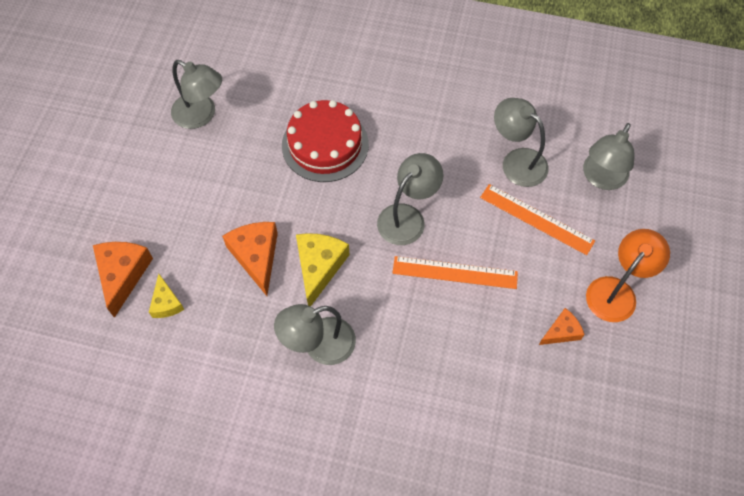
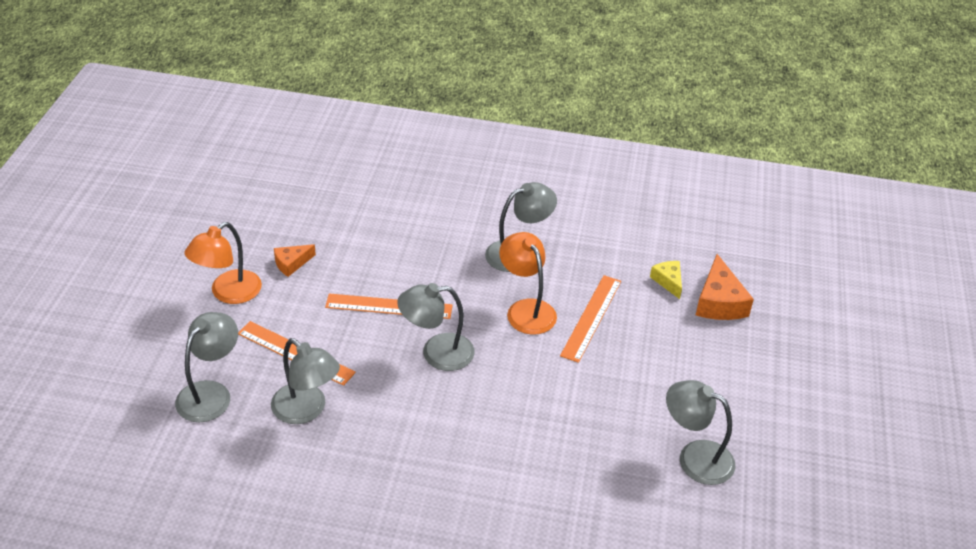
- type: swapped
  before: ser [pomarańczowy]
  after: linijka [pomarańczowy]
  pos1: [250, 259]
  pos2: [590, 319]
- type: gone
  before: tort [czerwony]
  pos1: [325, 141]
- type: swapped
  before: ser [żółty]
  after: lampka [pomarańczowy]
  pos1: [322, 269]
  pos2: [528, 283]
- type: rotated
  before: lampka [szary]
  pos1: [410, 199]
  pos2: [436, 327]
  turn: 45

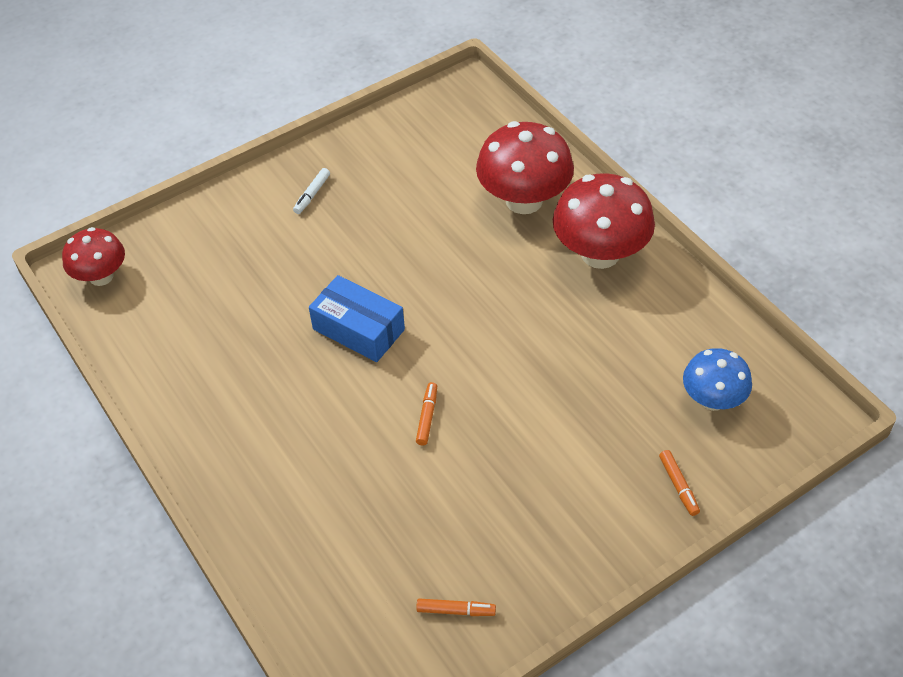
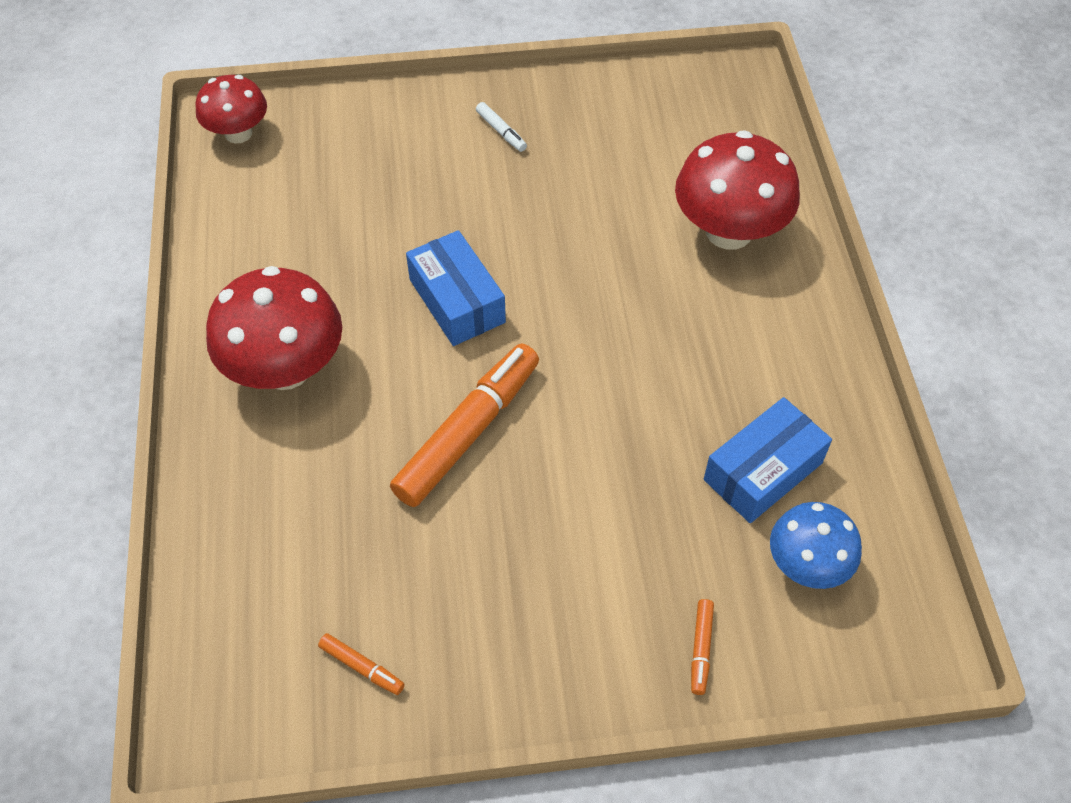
- type: rotated
  before: flamaster [biały]
  pos1: [311, 191]
  pos2: [501, 127]
  turn: -90
- type: scaled
  before: flamaster [pomarańczowy]
  pos1: [426, 413]
  pos2: [464, 425]
  scale: 2.38
- type: shifted
  before: grzyb [czerwony]
  pos1: [604, 221]
  pos2: [274, 328]
- type: new
  after: pudełko [niebieski]
  pos2: [768, 460]

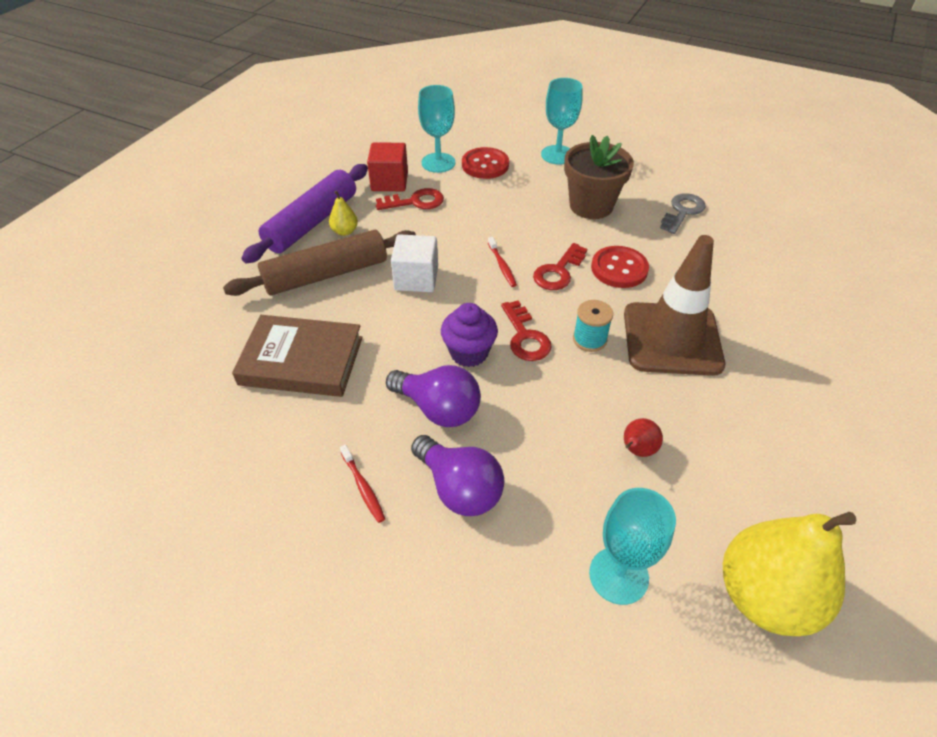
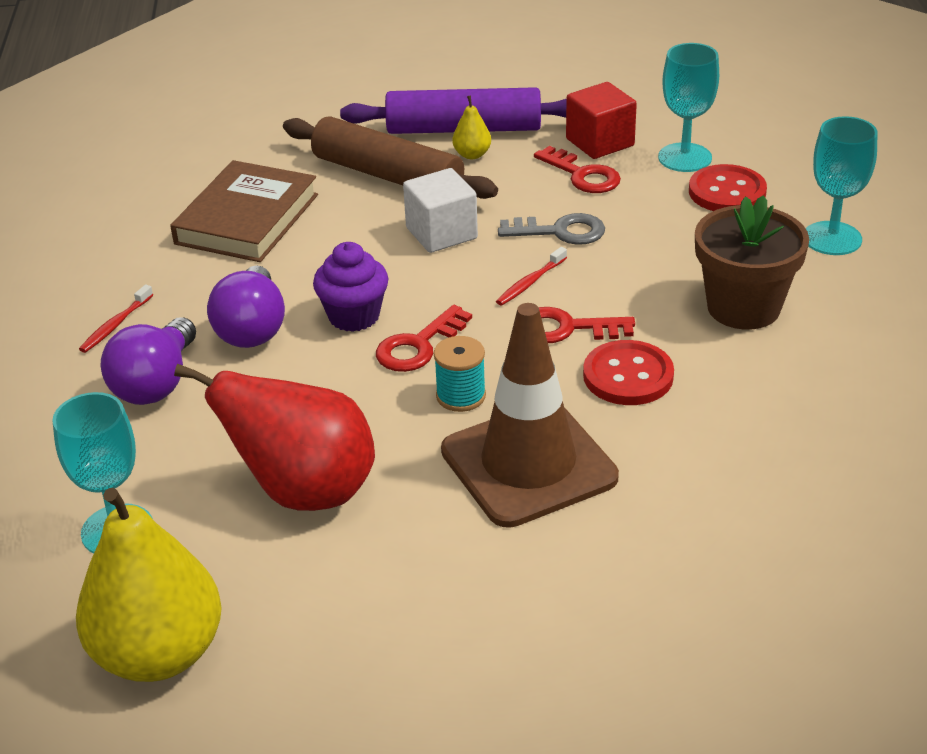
- type: rotated
  before: książka [brązowy]
  pos1: [297, 356]
  pos2: [244, 211]
  turn: 45
- type: scaled
  before: gruszka [czerwony]
  pos1: [643, 437]
  pos2: [274, 437]
  scale: 2.4
- type: shifted
  before: klucz [szary]
  pos1: [682, 213]
  pos2: [551, 229]

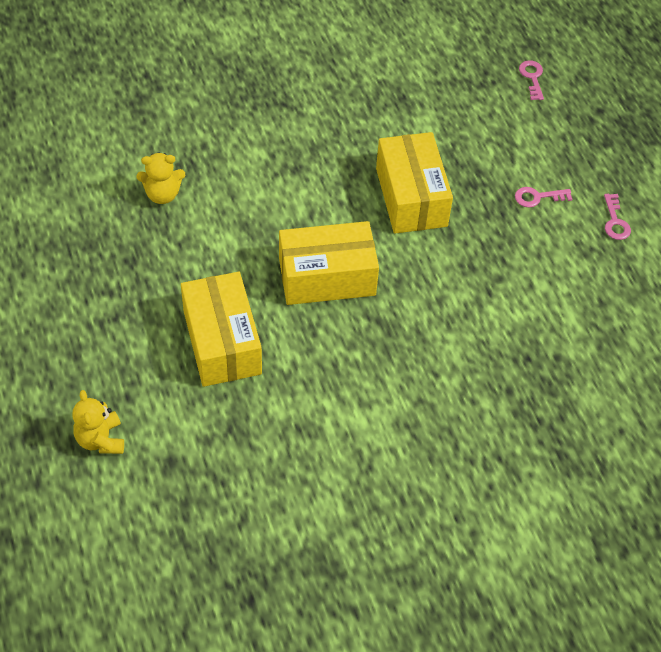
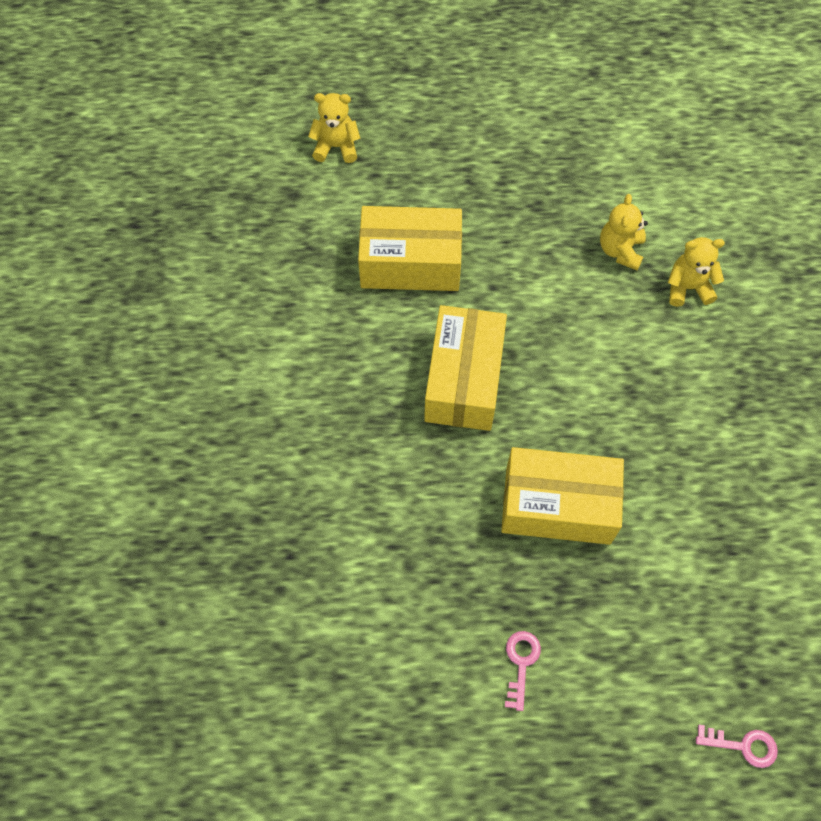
- type: gone
  before: klucz [różowy]
  pos1: [617, 217]
- type: new
  after: miś [żółty]
  pos2: [696, 272]

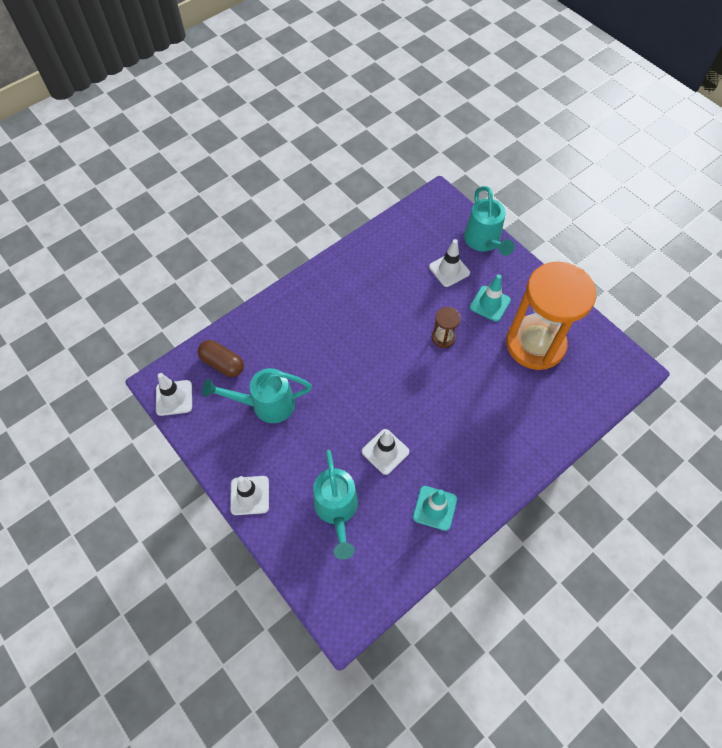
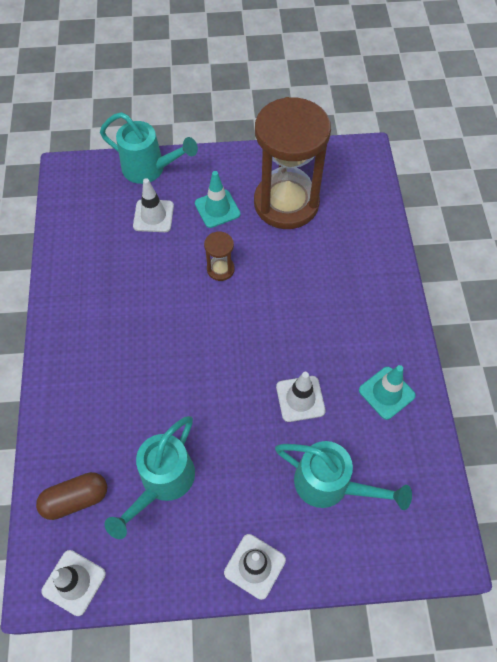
- type: repainted
  before: klepsydra [pomarańczowy]
  after: klepsydra [brązowy]
  pos1: [551, 316]
  pos2: [292, 163]

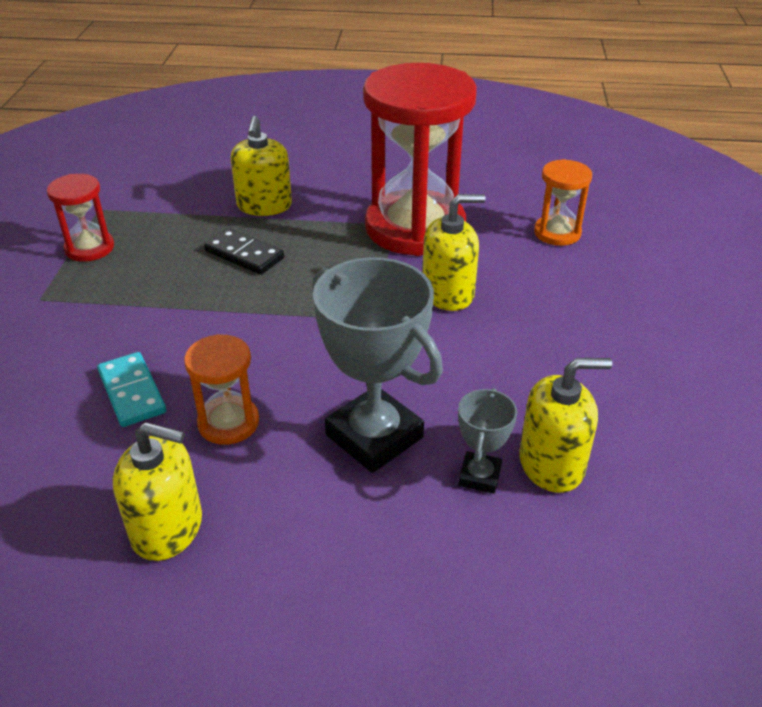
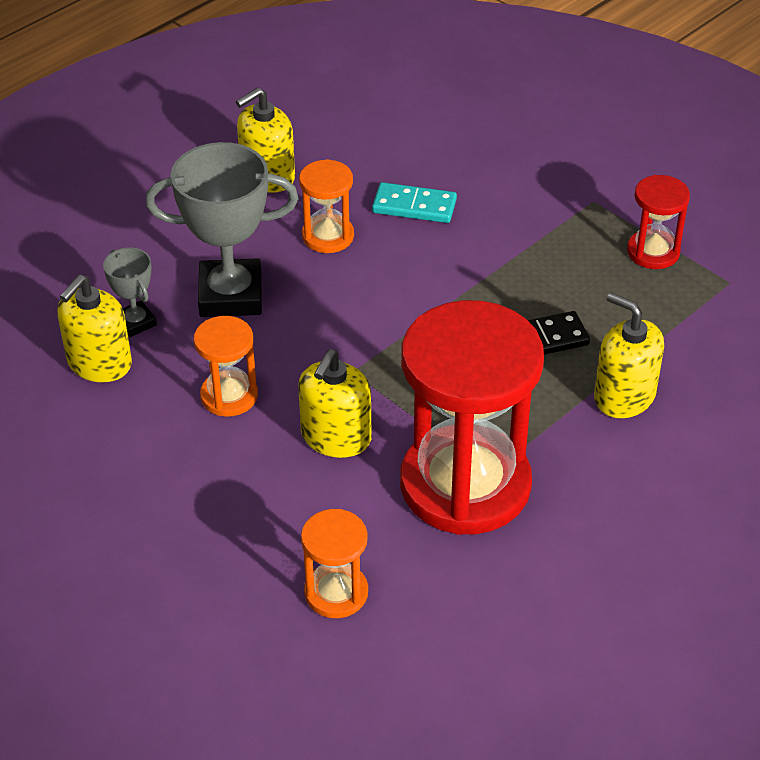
- type: new
  after: klepsydra [pomarańczowy]
  pos2: [226, 366]

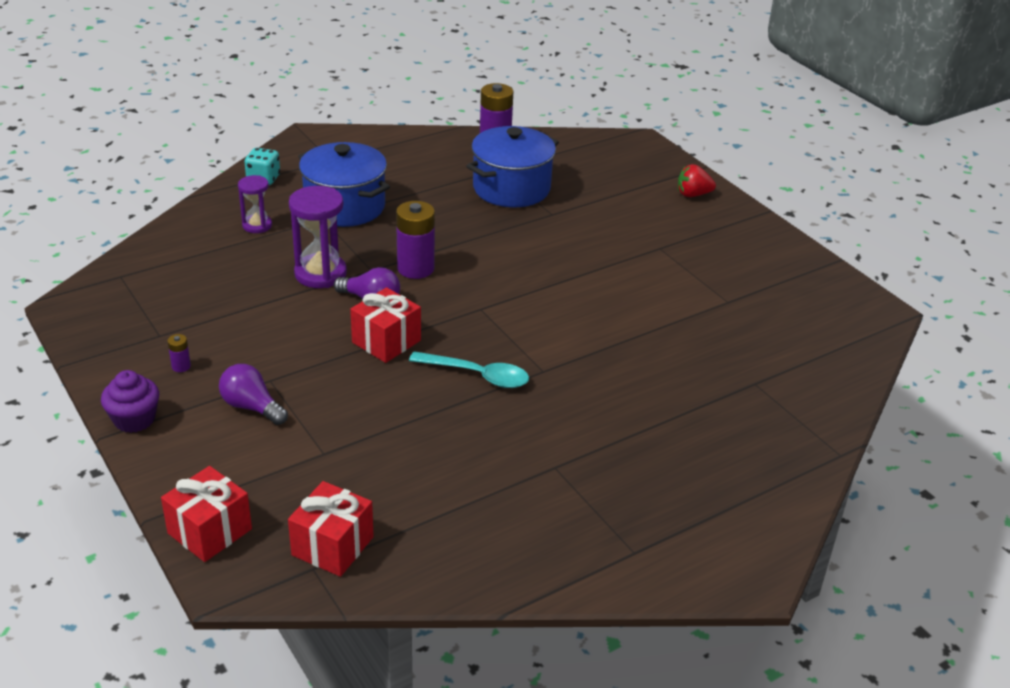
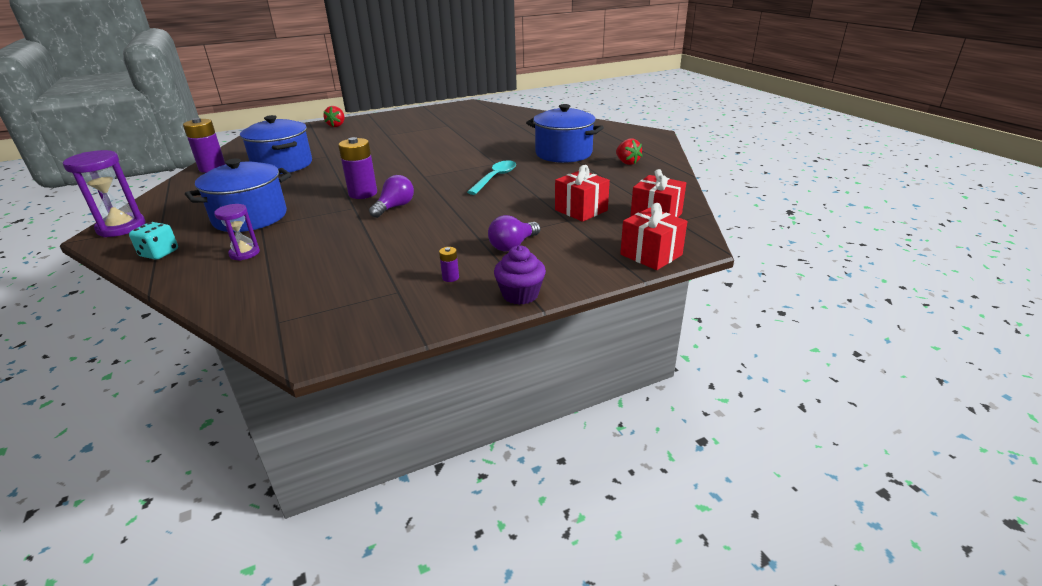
- type: shifted
  before: klepsydra [fioletowy]
  pos1: [318, 237]
  pos2: [104, 193]
- type: shifted
  before: prezent [czerwony]
  pos1: [385, 325]
  pos2: [582, 193]
- type: new
  after: garnek [niebieski]
  pos2: [565, 133]
- type: new
  after: truskawka [czerwony]
  pos2: [629, 152]

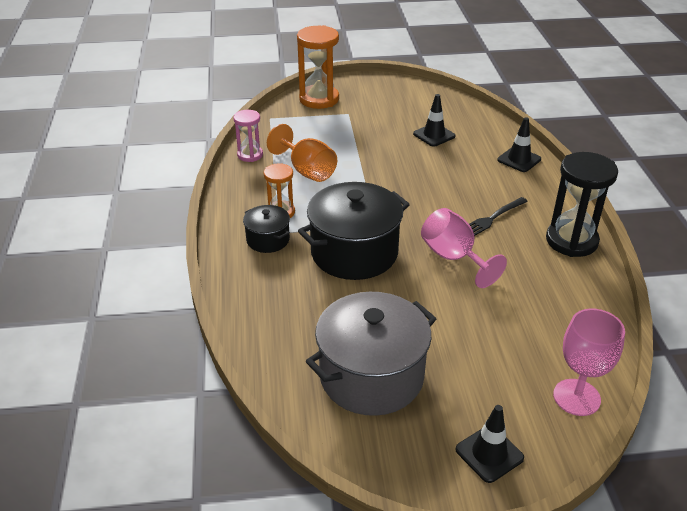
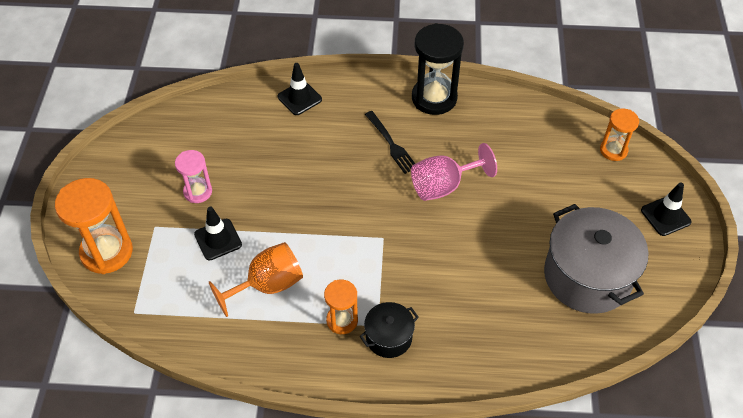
- type: shifted
  before: klepsydra [różowy]
  pos1: [248, 136]
  pos2: [193, 176]
- type: gone
  before: garnek [czarny]
  pos1: [354, 231]
- type: shifted
  before: pachołek [czarny]
  pos1: [434, 120]
  pos2: [218, 234]
- type: swapped
  before: kielich [różowy]
  after: klepsydra [pomarańczowy]
  pos1: [589, 362]
  pos2: [619, 134]

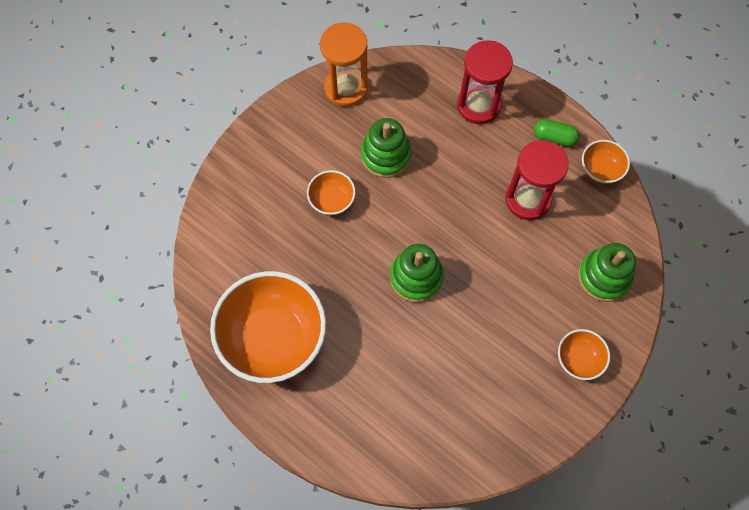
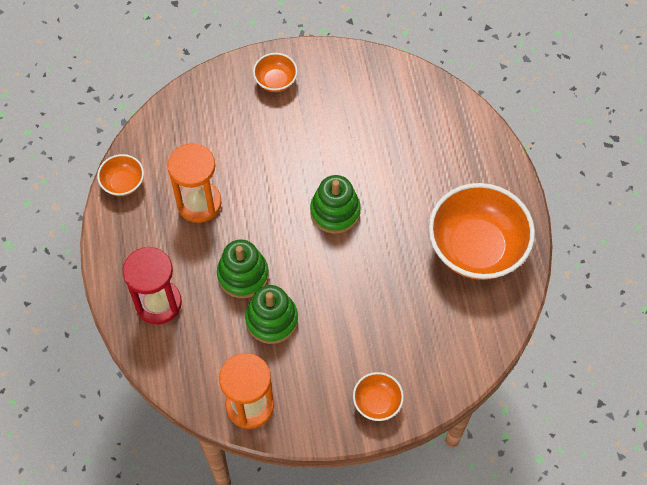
- type: shifted
  before: miska [pomarańczowy]
  pos1: [331, 192]
  pos2: [378, 396]
- type: repainted
  before: klepsydra [czerwony]
  after: klepsydra [pomarańczowy]
  pos1: [537, 180]
  pos2: [194, 183]
- type: gone
  before: kapsułka [zielony]
  pos1: [557, 132]
- type: shifted
  before: zabawka nakładanka [zielony]
  pos1: [607, 272]
  pos2: [243, 269]

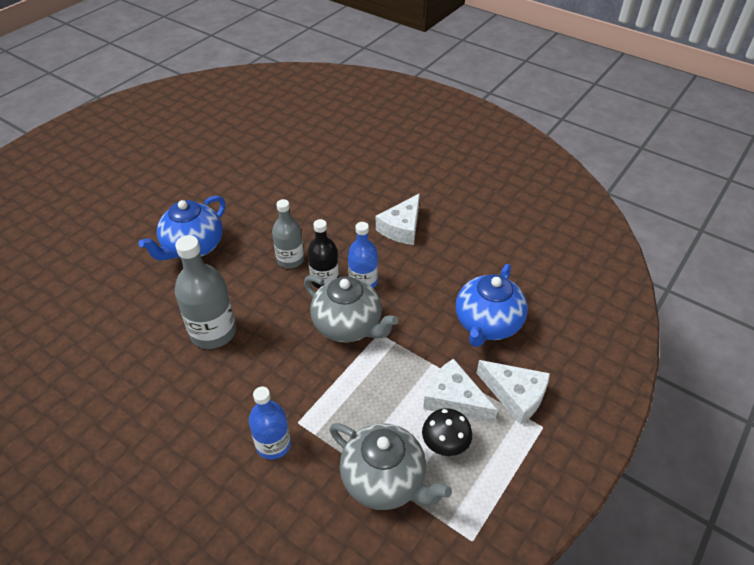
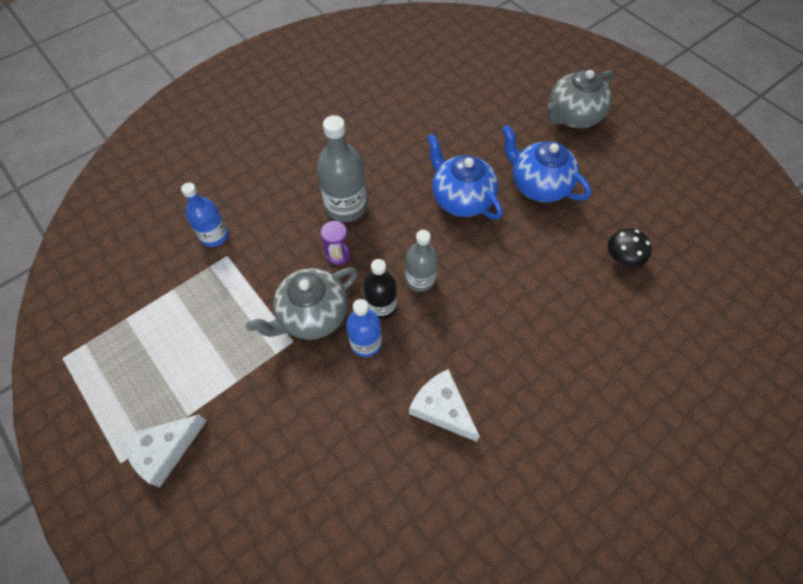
- type: shifted
  before: imbryk [szary]
  pos1: [391, 466]
  pos2: [580, 99]
- type: shifted
  before: grzyb [czarny]
  pos1: [447, 432]
  pos2: [630, 247]
- type: gone
  before: ser [biały]
  pos1: [460, 391]
- type: shifted
  before: imbryk [niebieski]
  pos1: [492, 305]
  pos2: [546, 163]
- type: new
  after: klepsydra [fioletowy]
  pos2: [336, 243]

